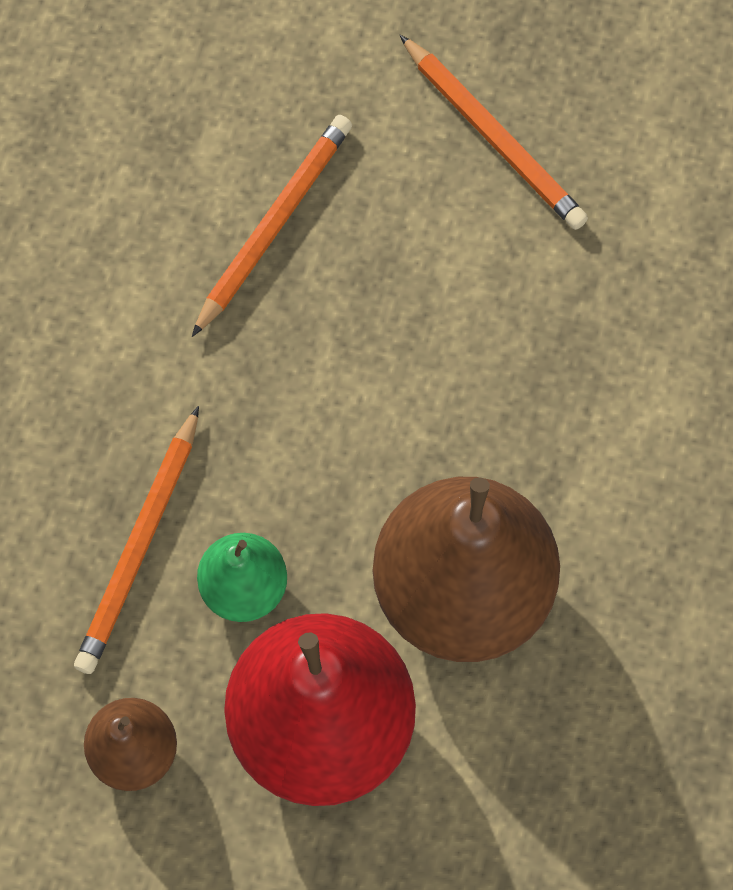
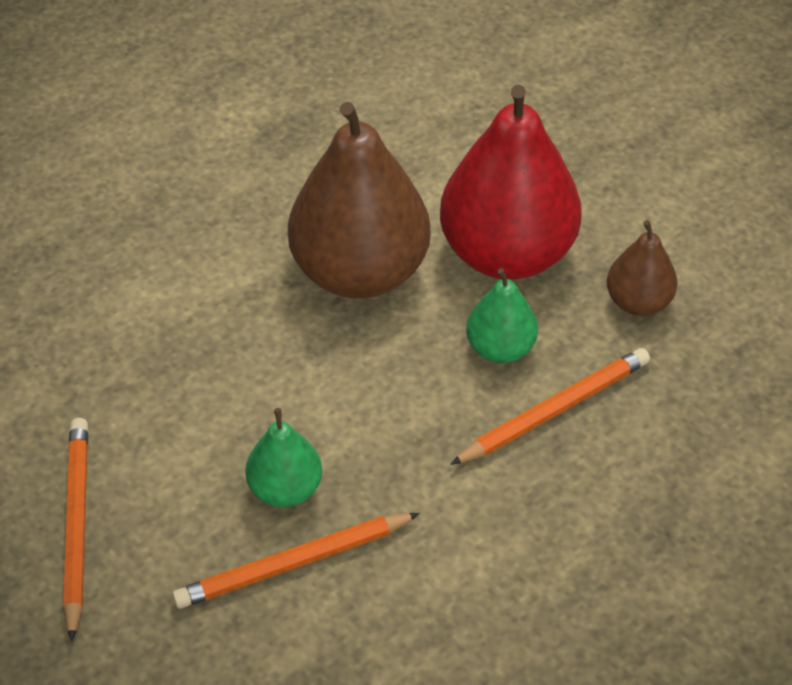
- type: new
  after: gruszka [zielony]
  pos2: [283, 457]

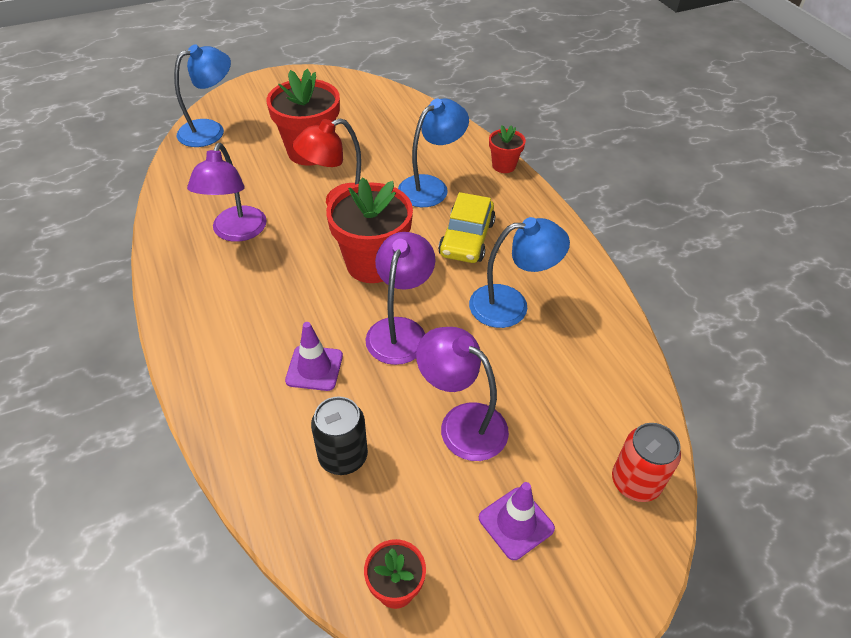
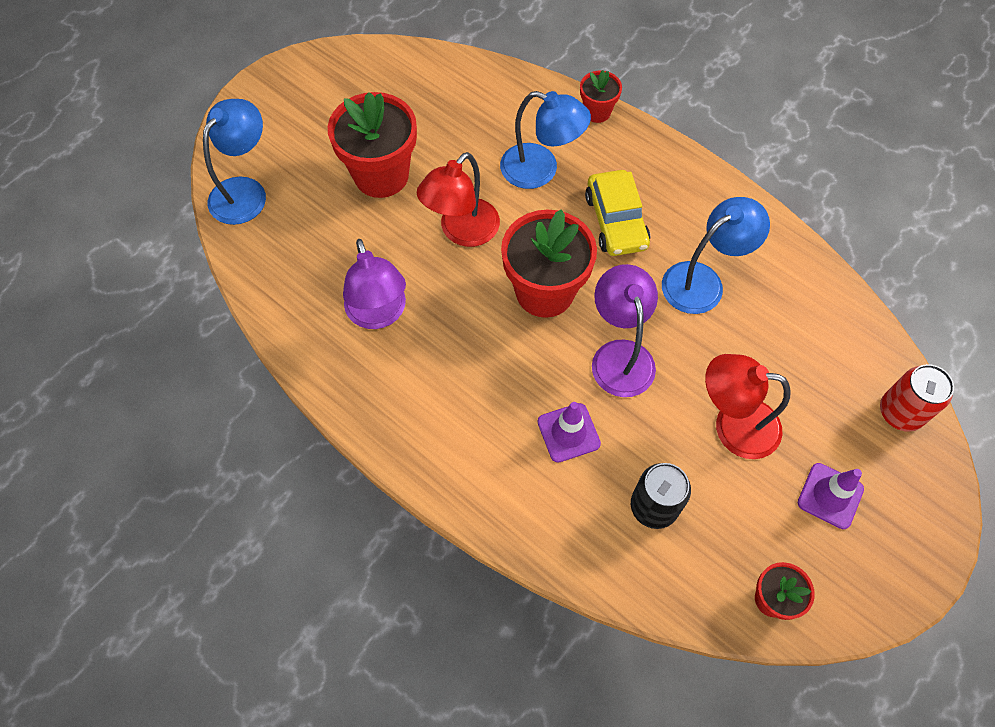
- type: rotated
  before: lampka [niebieski]
  pos1: [433, 152]
  pos2: [545, 140]
  turn: 90
- type: repainted
  before: lampka [fioletowy]
  after: lampka [czerwony]
  pos1: [462, 394]
  pos2: [748, 406]

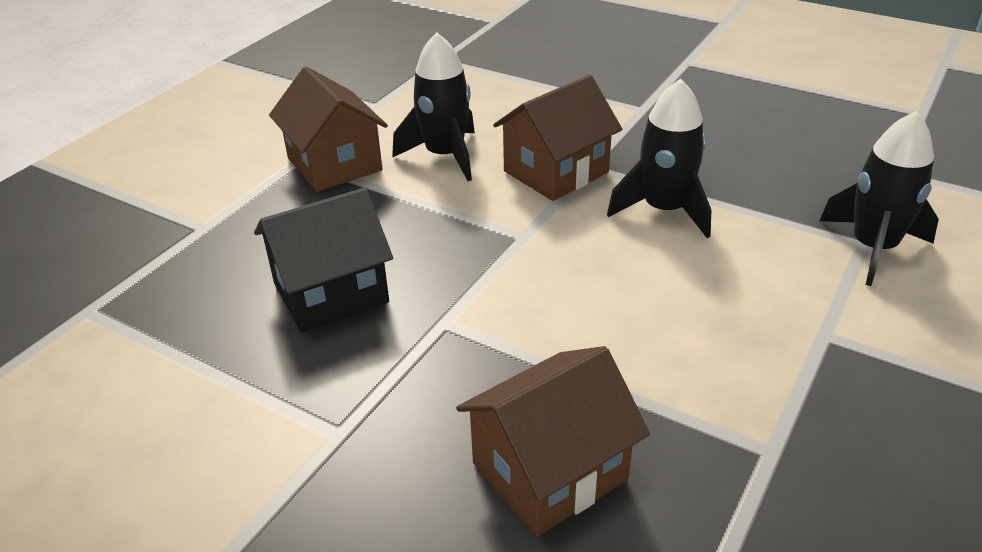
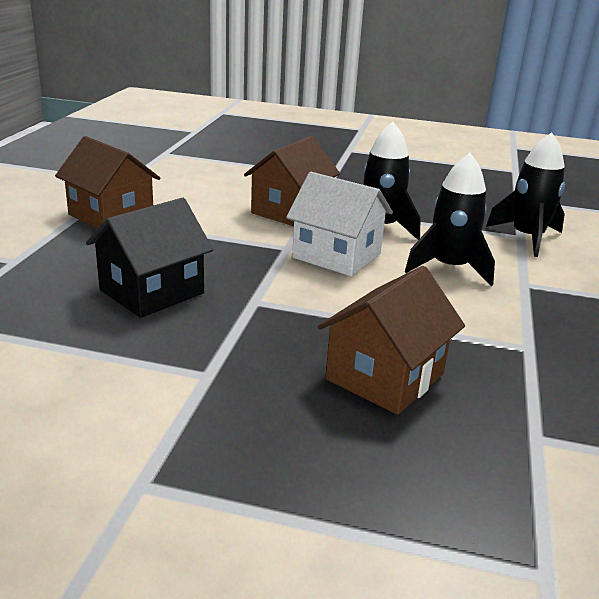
- type: shifted
  before: rakieta [czarny]
  pos1: [433, 106]
  pos2: [450, 219]
- type: new
  after: domek [biały]
  pos2: [339, 224]

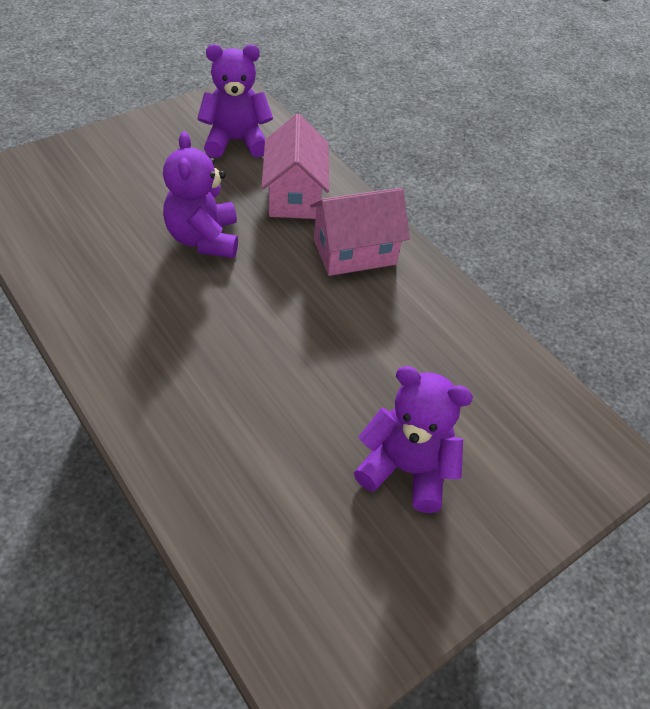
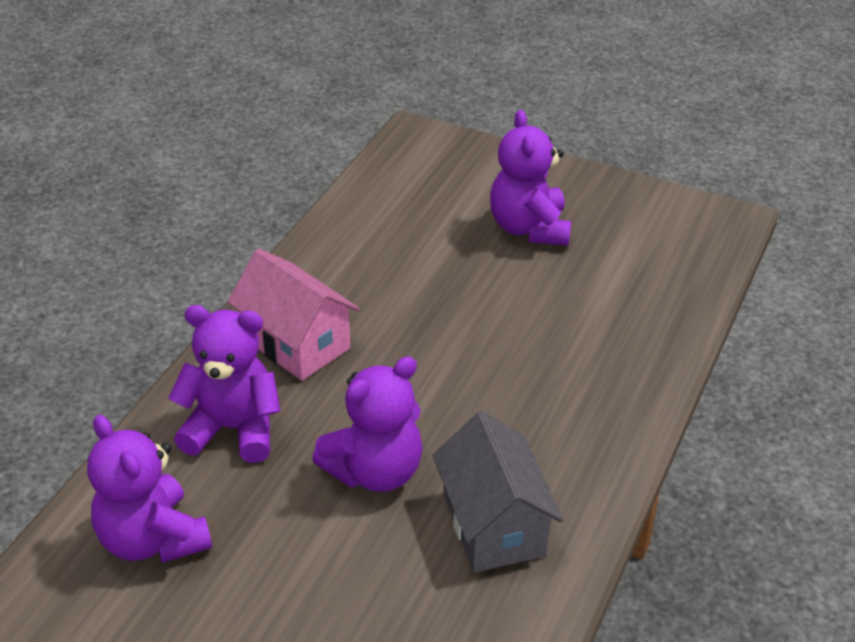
- type: swapped
  before: domek [różowy]
  after: miś [fioletowy]
  pos1: [295, 166]
  pos2: [224, 384]
- type: new
  after: domek [szary]
  pos2: [498, 492]

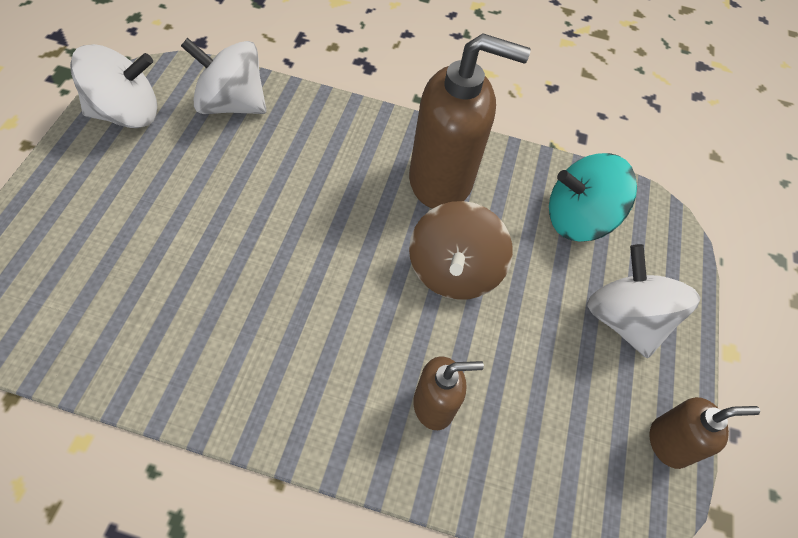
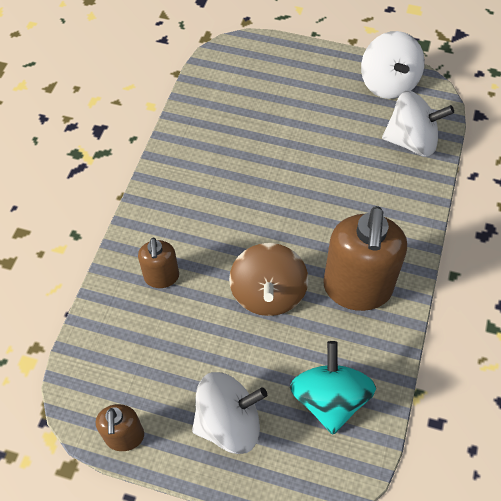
- type: rotated
  before: bączek [biały]
  pos1: [224, 76]
  pos2: [418, 123]
  turn: 75
- type: rotated
  before: bączek [brązowy]
  pos1: [461, 250]
  pos2: [268, 279]
  turn: -105

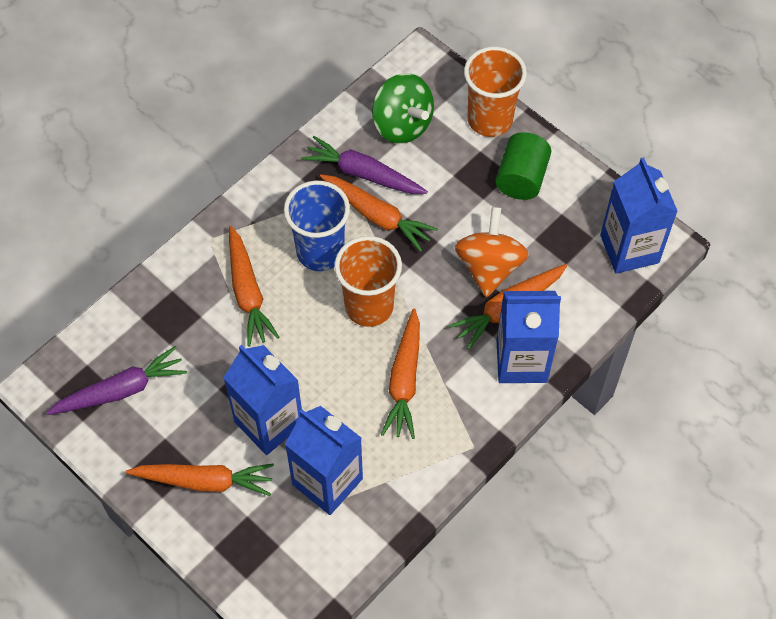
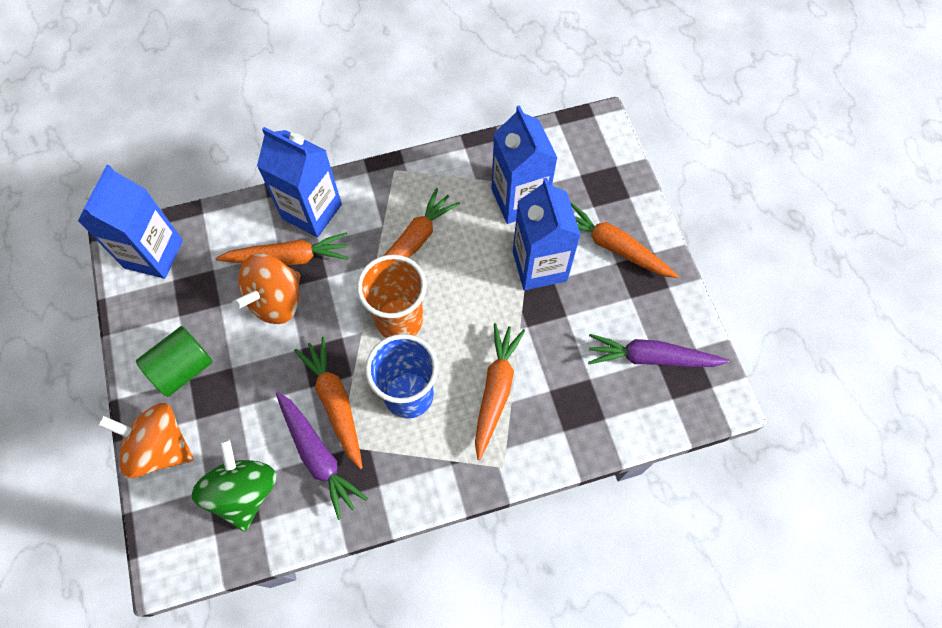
- type: swapped
  before: szklanka [pomarańczowy]
  after: bączek [pomarańczowy]
  pos1: [495, 91]
  pos2: [146, 441]

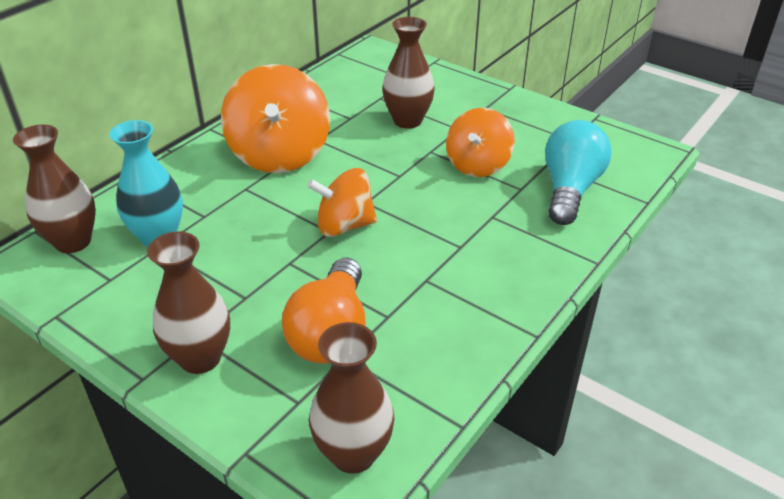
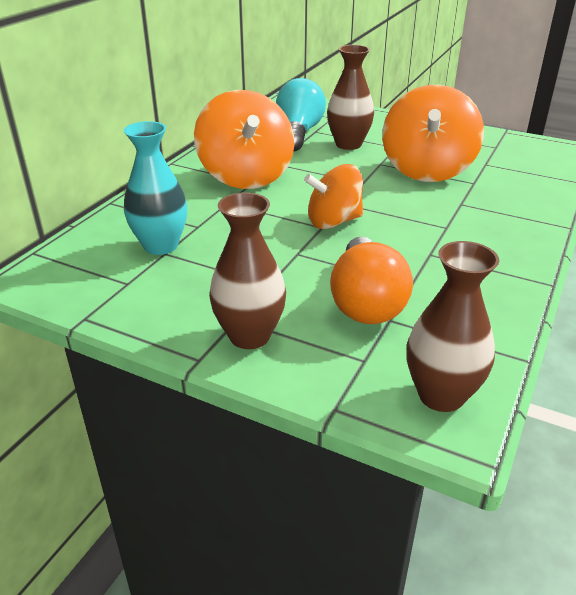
- type: gone
  before: wazon [brązowy]
  pos1: [54, 189]
- type: scaled
  before: bączek [pomarańczowy]
  pos1: [480, 142]
  pos2: [433, 133]
  scale: 1.56
- type: shifted
  before: żarówka [turkusowy]
  pos1: [578, 172]
  pos2: [301, 115]

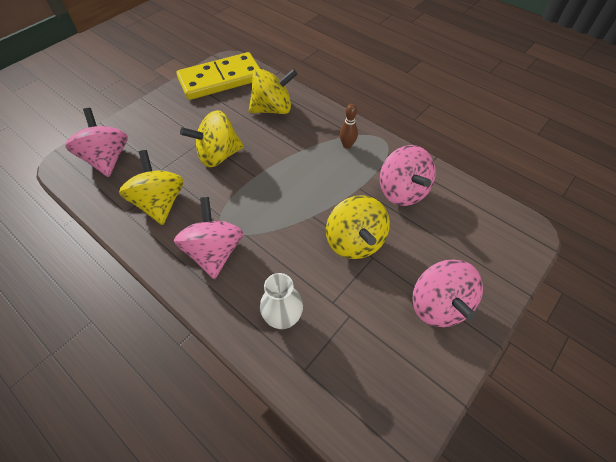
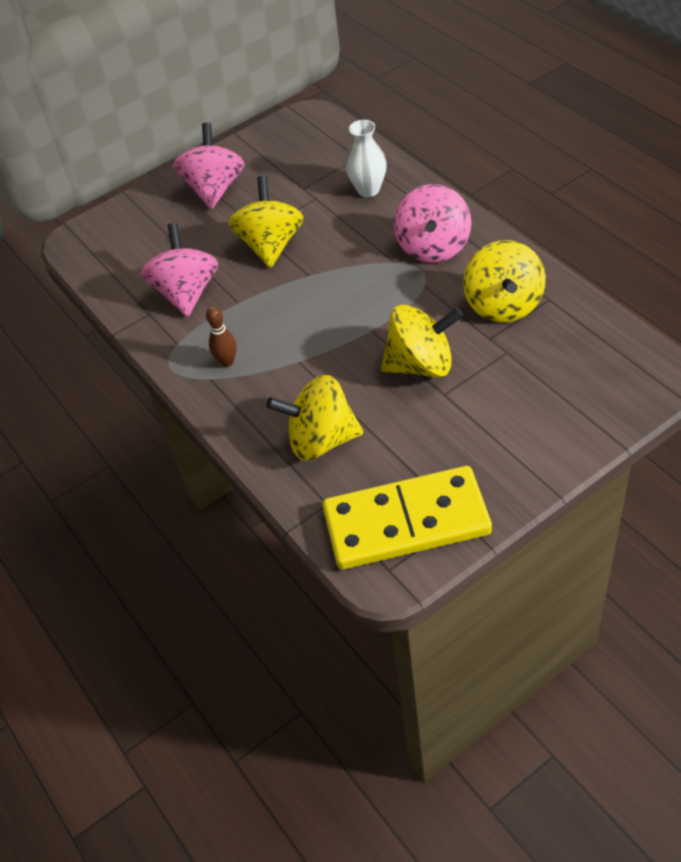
- type: gone
  before: bączek [różowy]
  pos1: [96, 142]

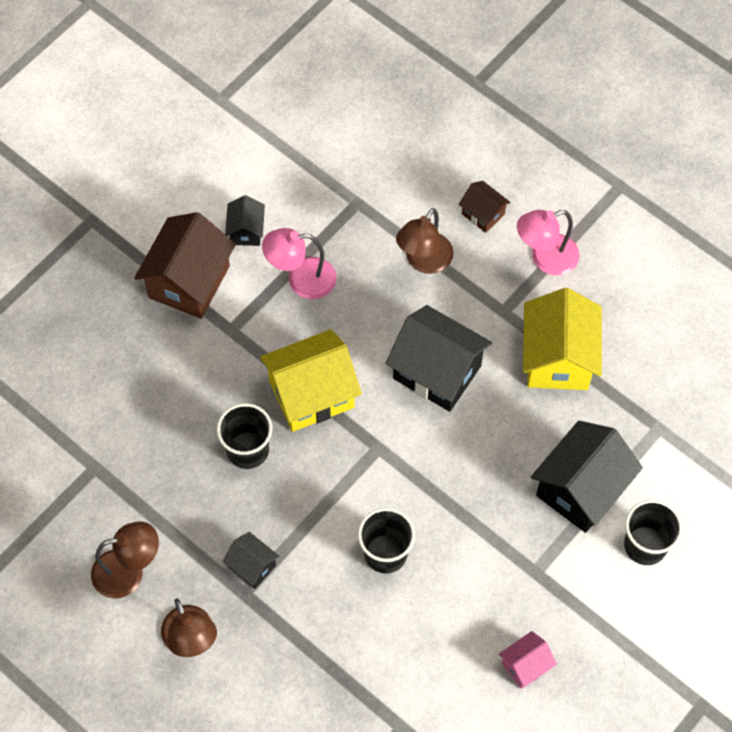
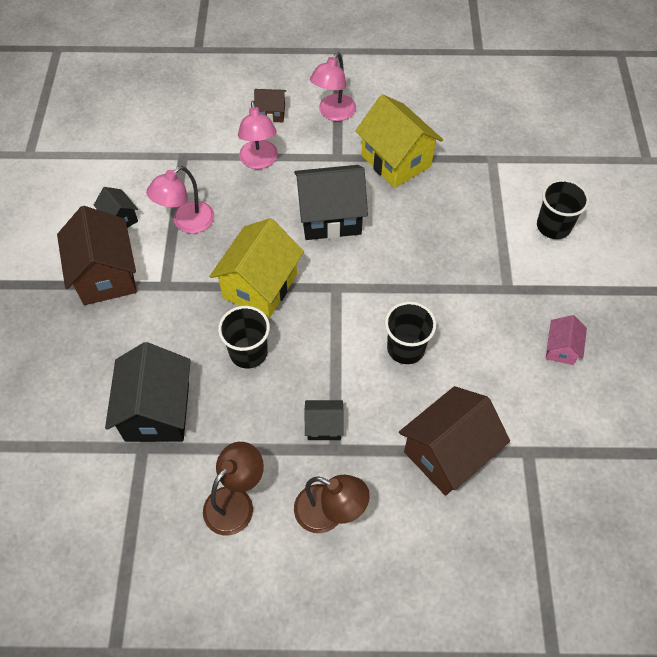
- type: repainted
  before: lampka [brązowy]
  after: lampka [różowy]
  pos1: [425, 241]
  pos2: [258, 135]
- type: shifted
  before: domek [czarny]
  pos1: [587, 477]
  pos2: [148, 392]
- type: new
  after: domek [brązowy]
  pos2: [454, 441]

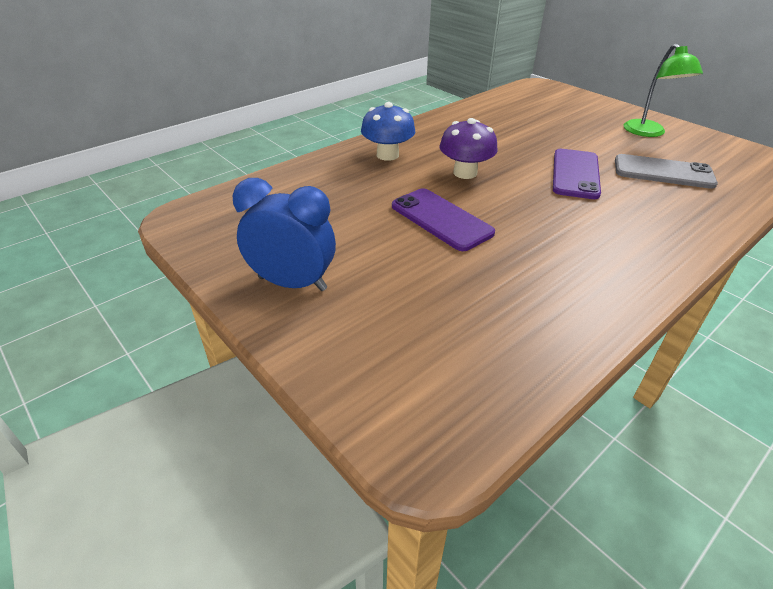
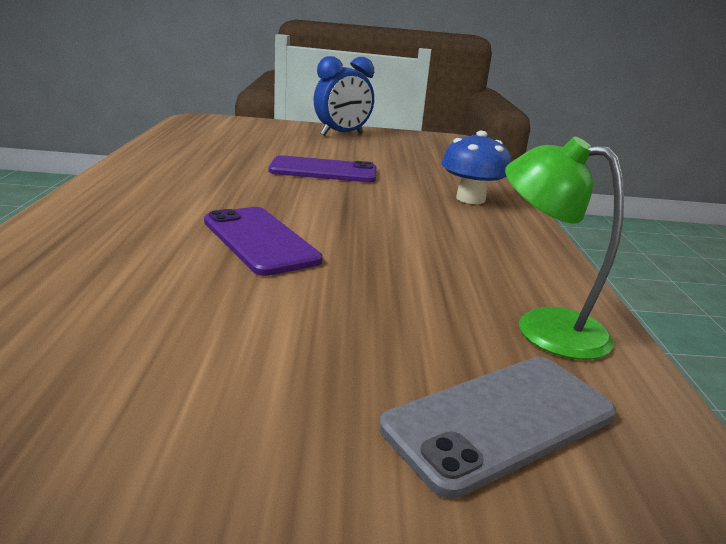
- type: gone
  before: grzyb [fioletowy]
  pos1: [469, 148]
- type: shifted
  before: telefon [szary]
  pos1: [666, 171]
  pos2: [497, 428]
- type: shifted
  before: lampka [zielony]
  pos1: [663, 90]
  pos2: [564, 248]

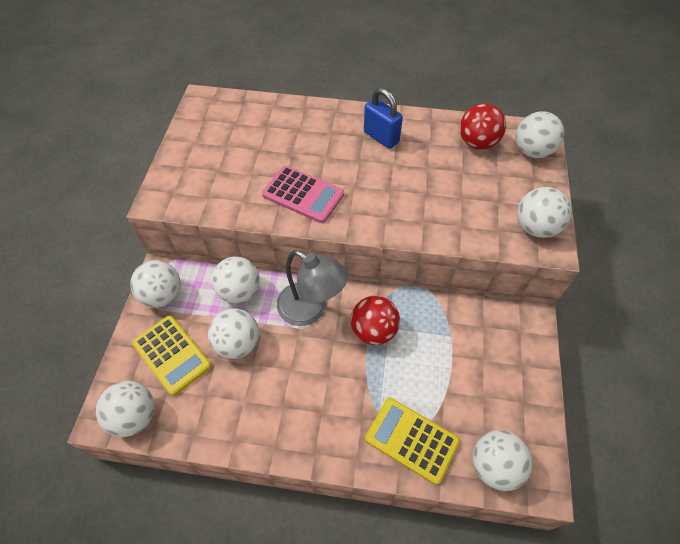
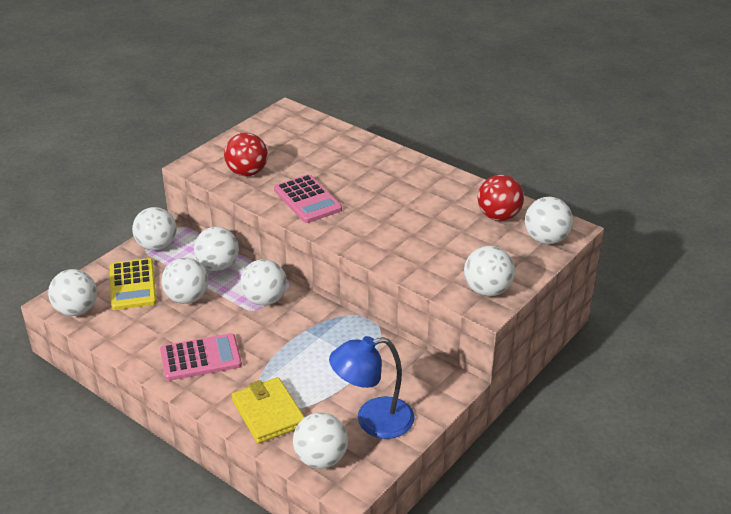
- type: swapped
  before: lampka [szary]
  after: piłka [biały]
  pos1: [312, 288]
  pos2: [263, 282]
- type: shifted
  before: piłka [czerwony]
  pos1: [375, 320]
  pos2: [246, 154]
- type: gone
  before: kłódka [niebieski]
  pos1: [383, 118]
- type: swapped
  before: kalkulator [żółty]
  after: portfel [żółty]
  pos1: [412, 441]
  pos2: [268, 410]
- type: new
  after: kalkulator [różowy]
  pos2: [201, 357]
- type: new
  after: lampka [niebieski]
  pos2: [371, 387]

